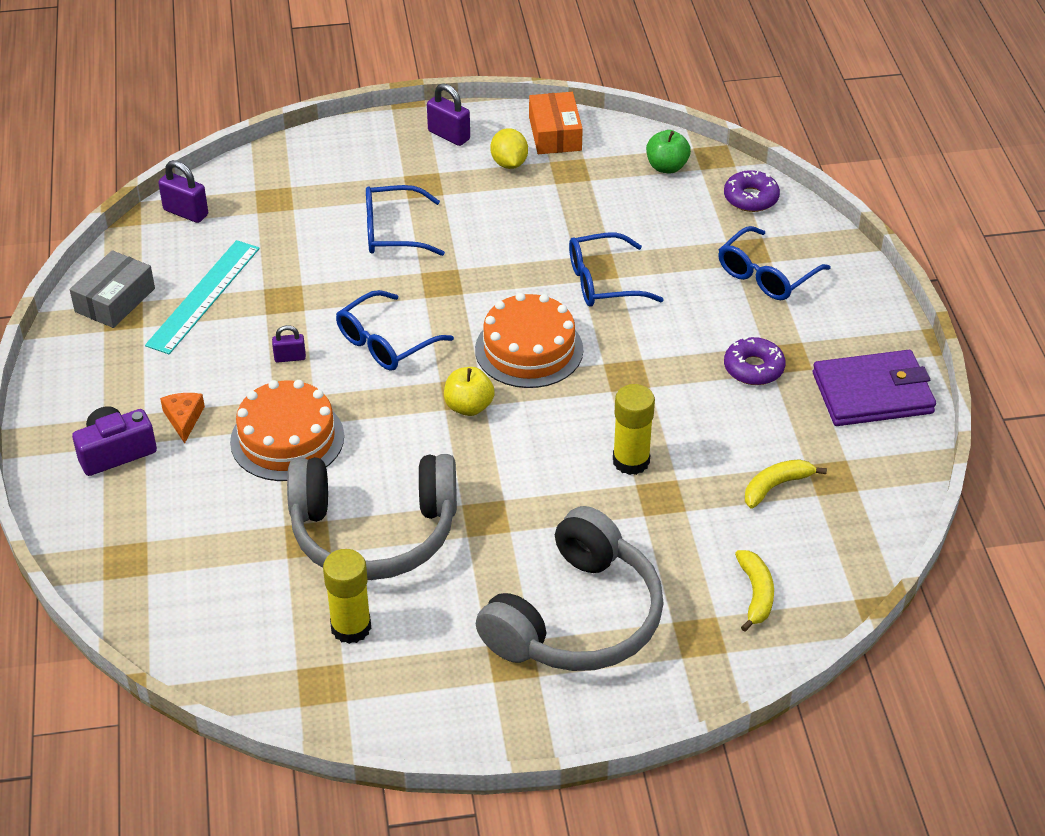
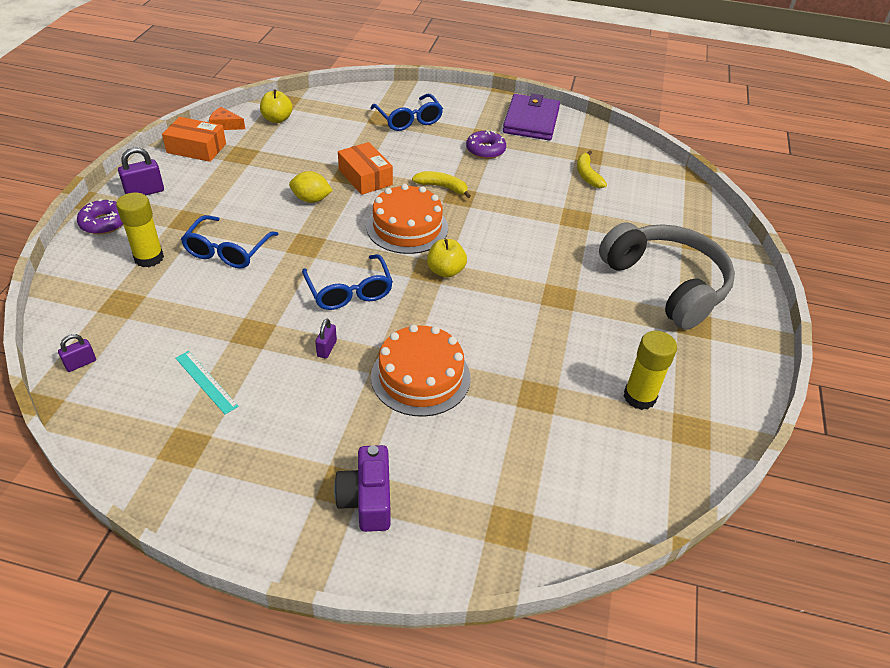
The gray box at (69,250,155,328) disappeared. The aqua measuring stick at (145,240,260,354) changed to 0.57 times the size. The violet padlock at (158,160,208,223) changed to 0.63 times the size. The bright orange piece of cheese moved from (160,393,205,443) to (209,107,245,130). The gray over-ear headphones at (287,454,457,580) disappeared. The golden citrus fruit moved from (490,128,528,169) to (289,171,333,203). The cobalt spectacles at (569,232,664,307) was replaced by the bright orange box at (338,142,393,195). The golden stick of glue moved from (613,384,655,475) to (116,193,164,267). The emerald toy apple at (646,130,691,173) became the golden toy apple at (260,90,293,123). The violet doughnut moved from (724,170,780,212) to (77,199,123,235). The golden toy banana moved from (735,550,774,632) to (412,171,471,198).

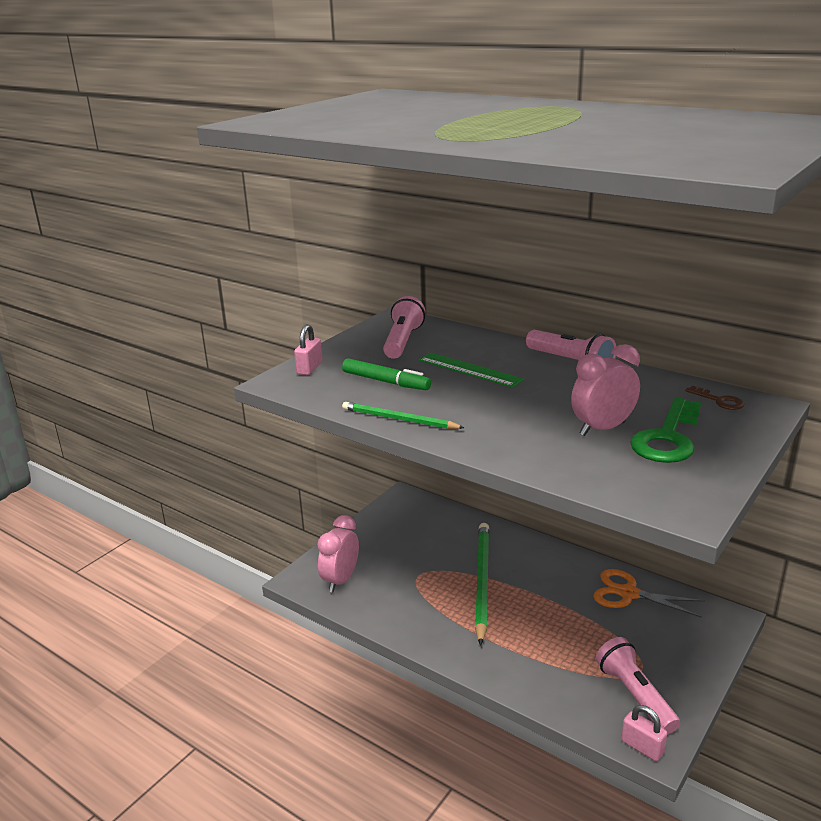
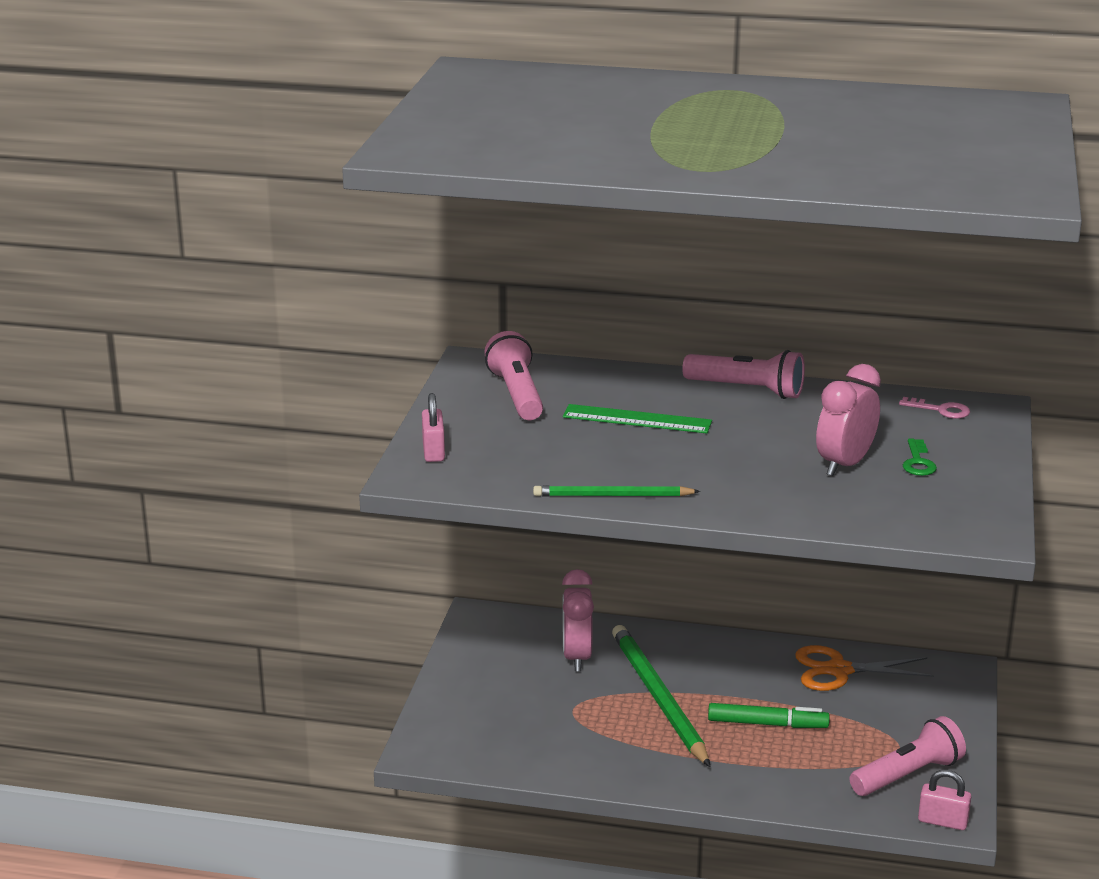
The rosy alarm clock moved from (317,515,359,592) to (562,569,594,671). The emerald marker moved from (342,358,431,390) to (708,703,830,728). The rosy torch at (596,637,680,734) turned 105 degrees clockwise. The emerald latchkey at (630,397,701,463) changed to 0.48 times the size. The dark brown latchkey at (685,386,745,410) became the rosy latchkey at (899,397,970,419).

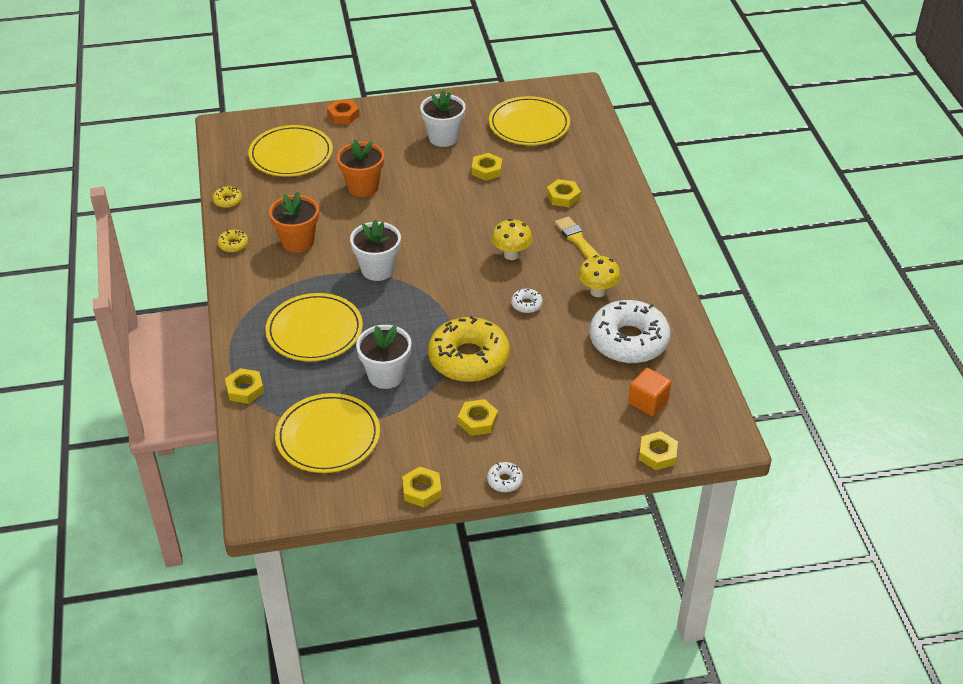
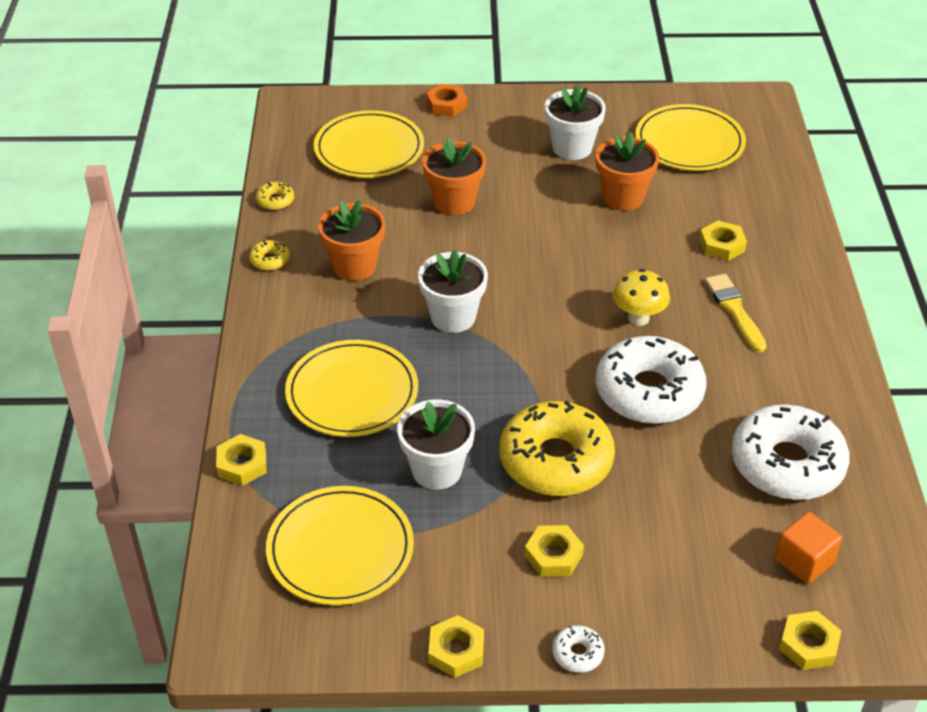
The golden nut at (472,153,502,181) was replaced by the bright orange flower pot at (596,132,659,211). The pure white doughnut at (511,289,543,313) changed to 2.47 times the size. The golden fungus at (578,255,621,297) disappeared.

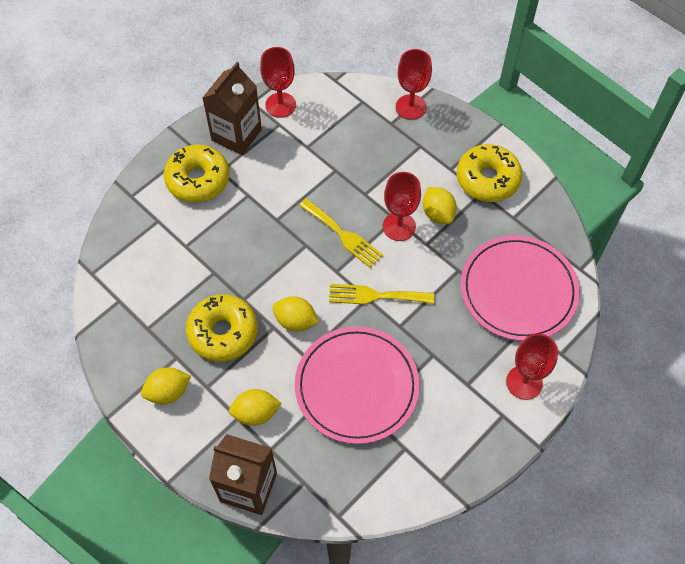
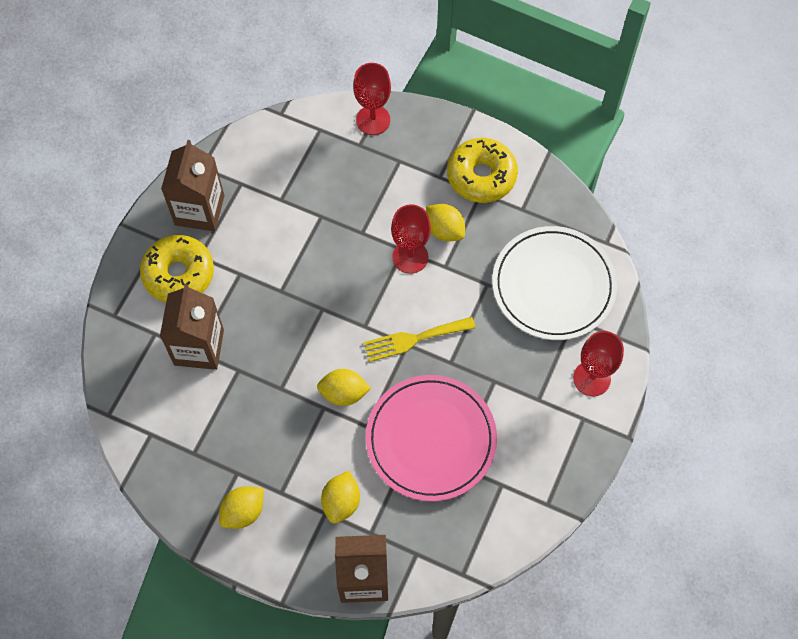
The golden doughnut at (186,294,258,362) disappeared. The golden citrus fruit at (229,389,282,426) turned 45 degrees counterclockwise. The crimson goblet at (260,47,296,118) disappeared. The golden table fork at (299,198,383,268) disappeared. The rosy plate at (461,235,580,341) became the pure white plate at (492,226,617,340). The dark brown milk carton at (160,284,224,370) appeared.

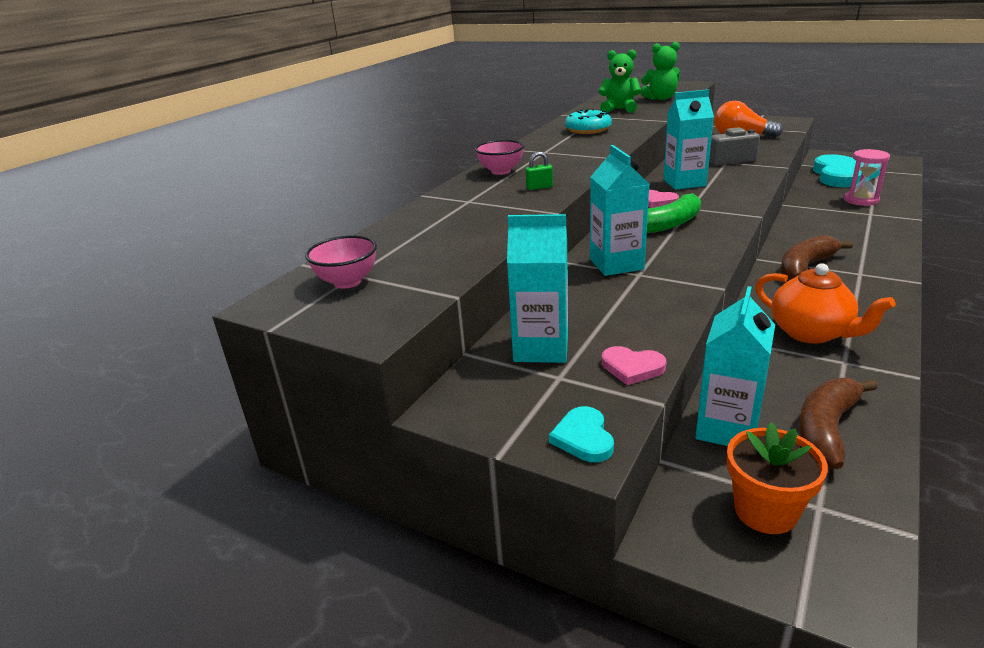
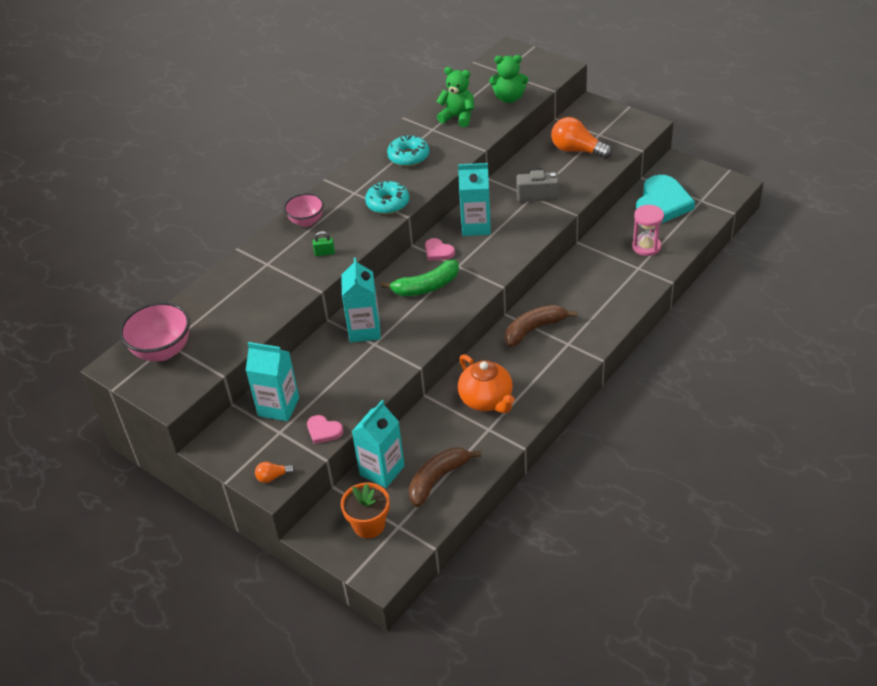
The rosy serving bowl at (305,235,377,289) changed to 1.57 times the size. The aqua heart at (549,406,614,462) was replaced by the bright orange light bulb at (255,462,295,483). The aqua doughnut at (365,180,409,214) appeared.

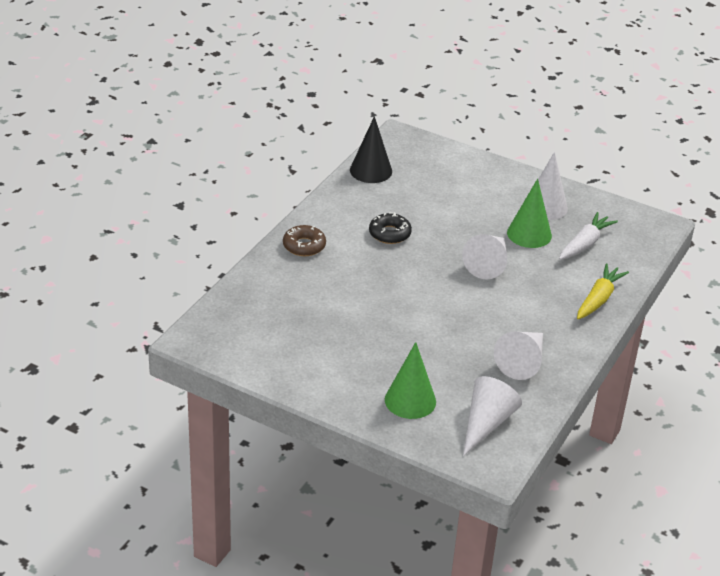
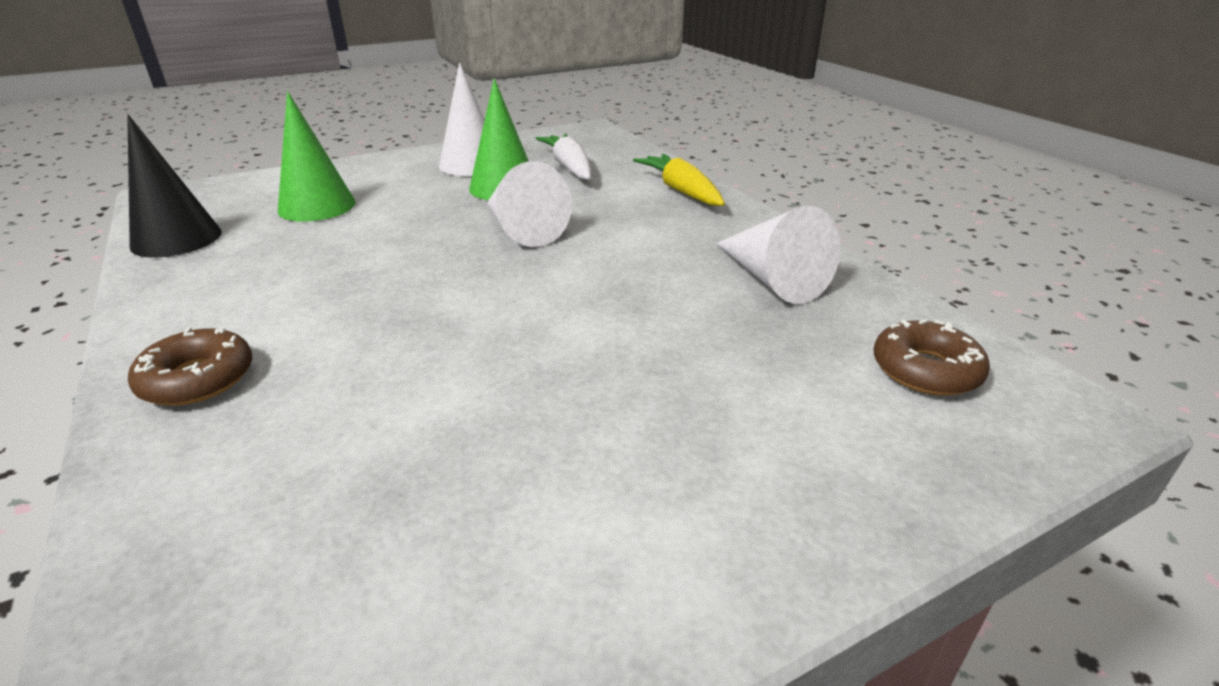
The black doughnut at (369,212,412,244) disappeared. The emerald cone moved from (385,342,436,419) to (278,91,356,222). The pure white cone at (463,376,522,456) was replaced by the dark brown doughnut at (874,319,990,396).

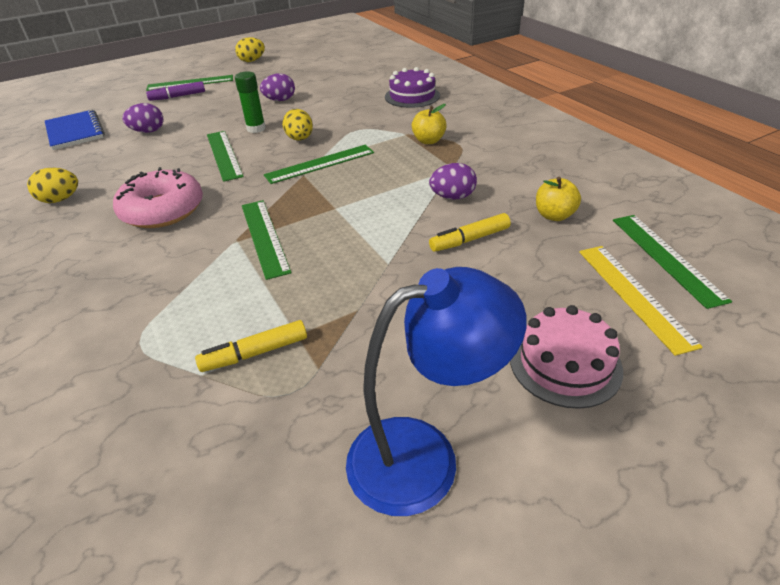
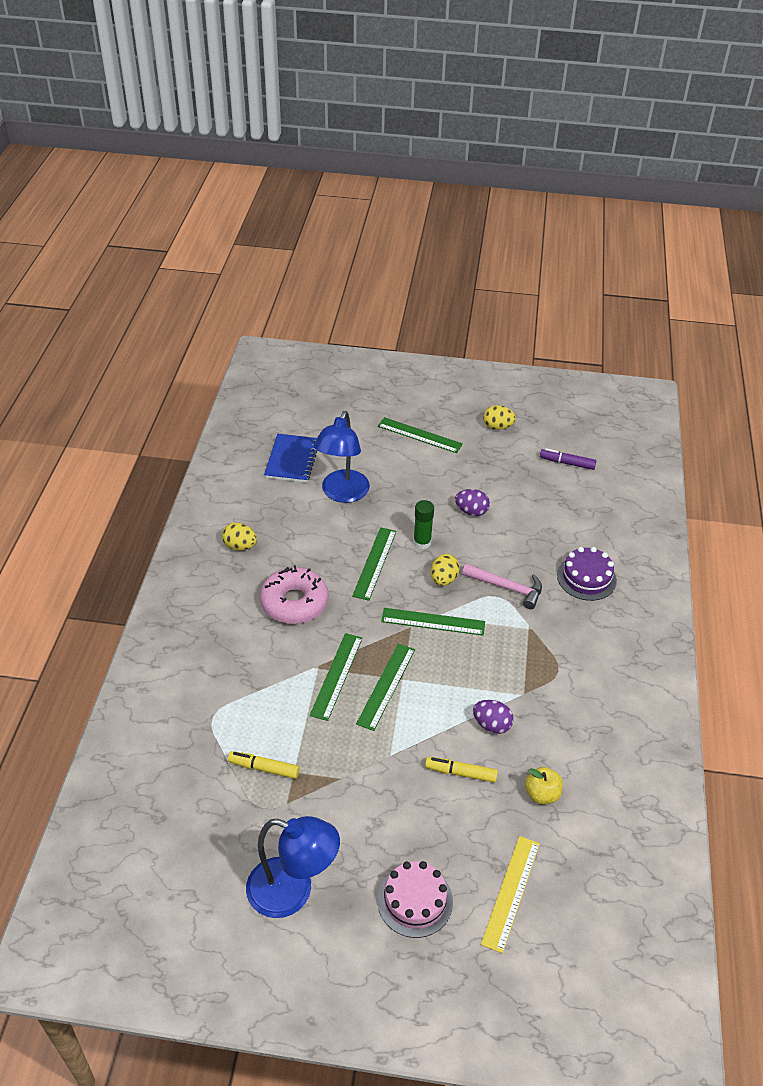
The violet toy egg at (122,103,163,133) was replaced by the cobalt desk lamp at (314,411,370,503). The violet marker moved from (146,81,205,101) to (540,448,596,470). The golden toy apple at (412,104,447,144) disappeared. The emerald measuring stick moved from (613,215,732,309) to (356,644,415,731). The rosy claw hammer at (462,564,542,609) appeared.

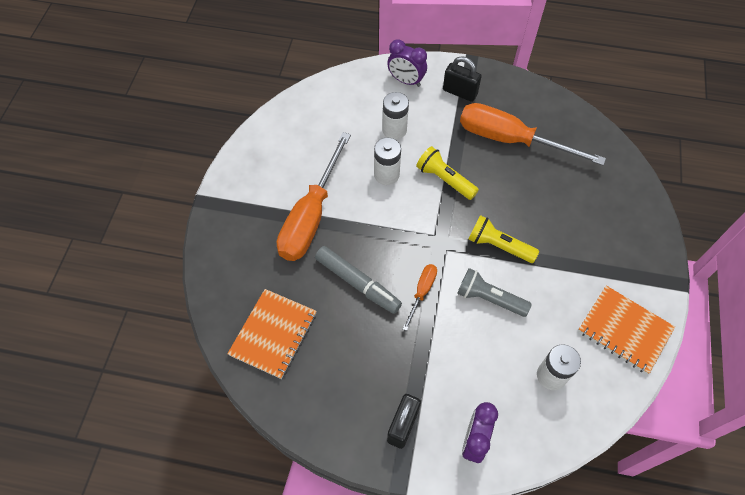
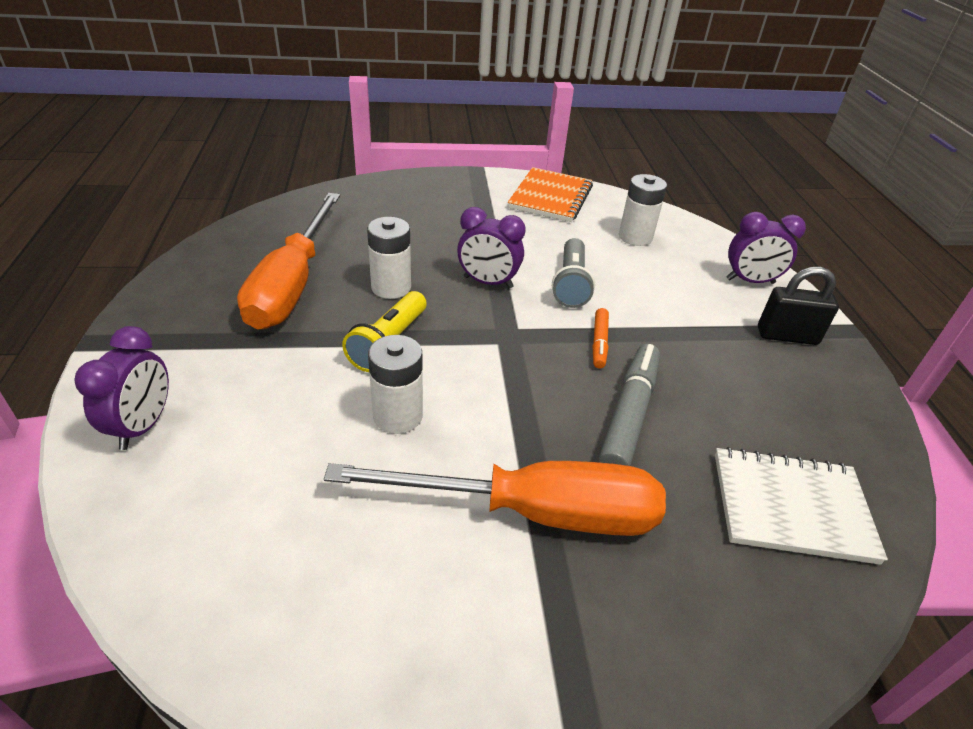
The bright orange notepad at (227,289,317,379) became the pure white notepad at (715,447,888,565). The pure white power cell moved from (382,92,409,140) to (367,217,411,299). The bright orange hand screwdriver at (403,264,437,331) was replaced by the bright orange marker at (592,308,609,368). The black padlock at (443,56,482,102) disappeared. The golden torch at (468,215,539,263) was replaced by the violet alarm clock at (457,207,526,289).

